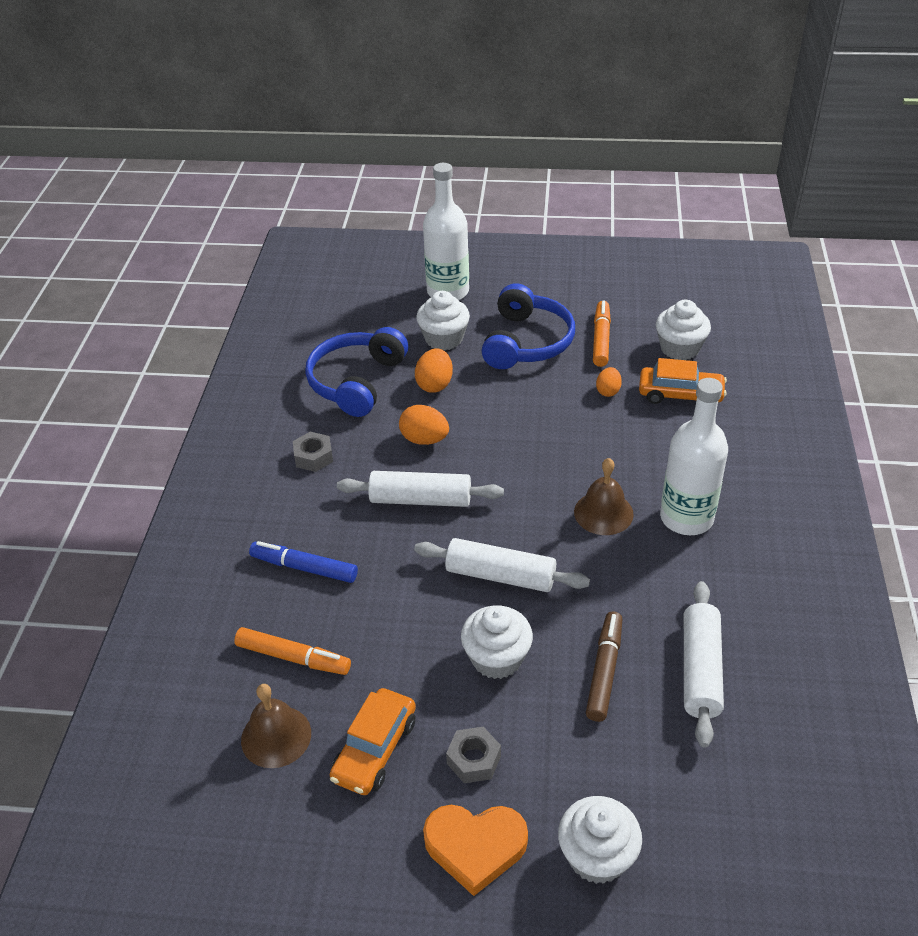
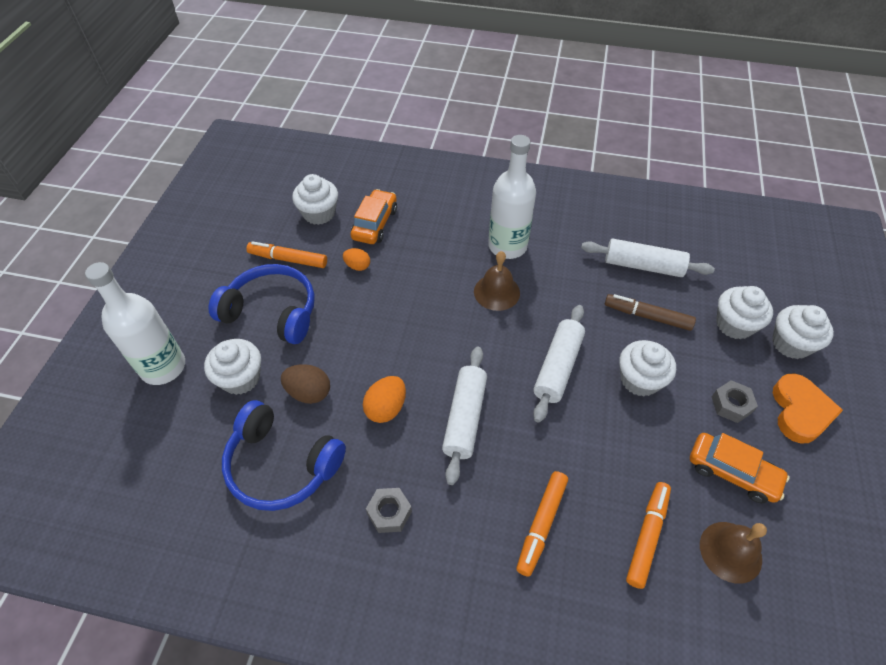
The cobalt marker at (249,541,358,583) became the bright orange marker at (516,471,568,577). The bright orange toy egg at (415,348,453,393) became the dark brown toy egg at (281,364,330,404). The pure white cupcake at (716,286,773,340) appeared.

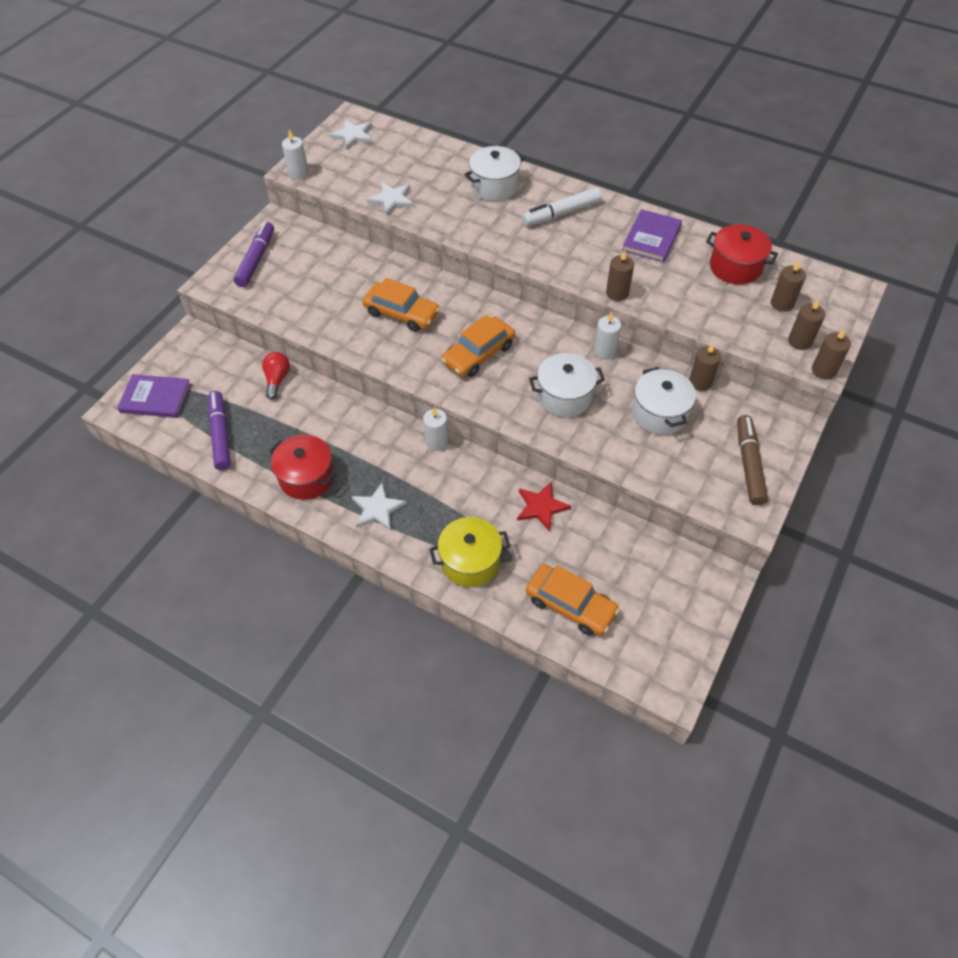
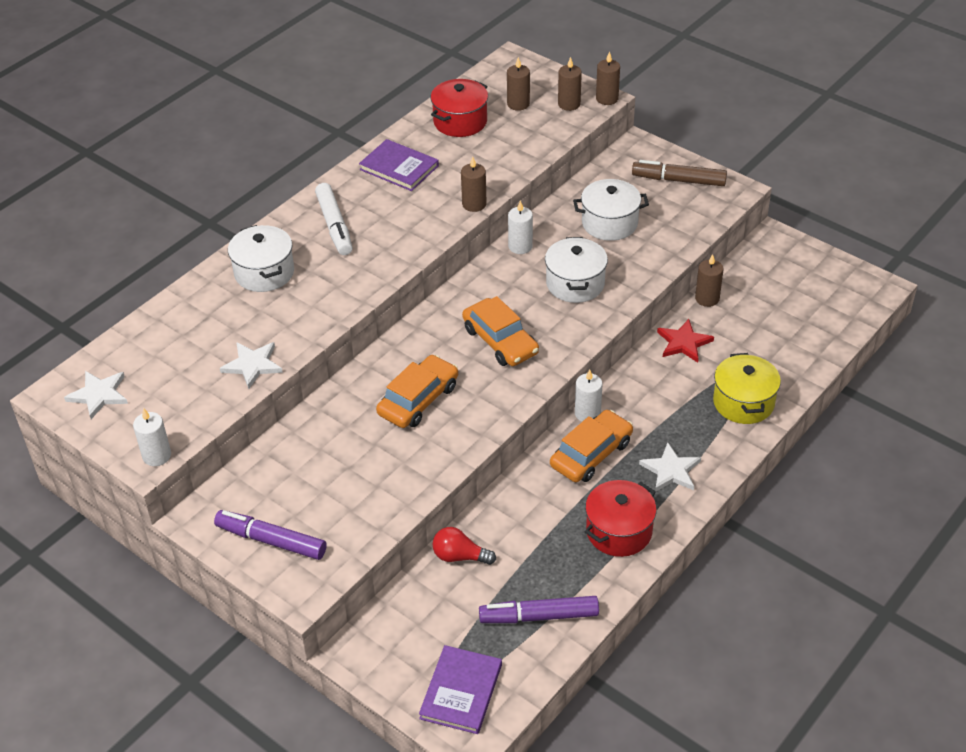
The bright orange toy car moved from (526,564,620,636) to (550,410,633,482). The dark brown candle moved from (689,343,721,391) to (695,254,724,307).

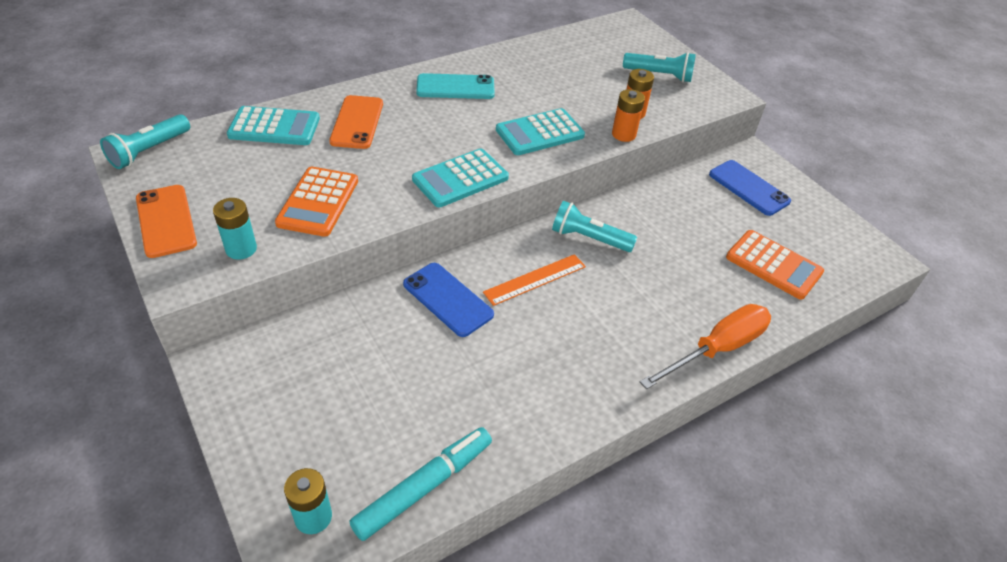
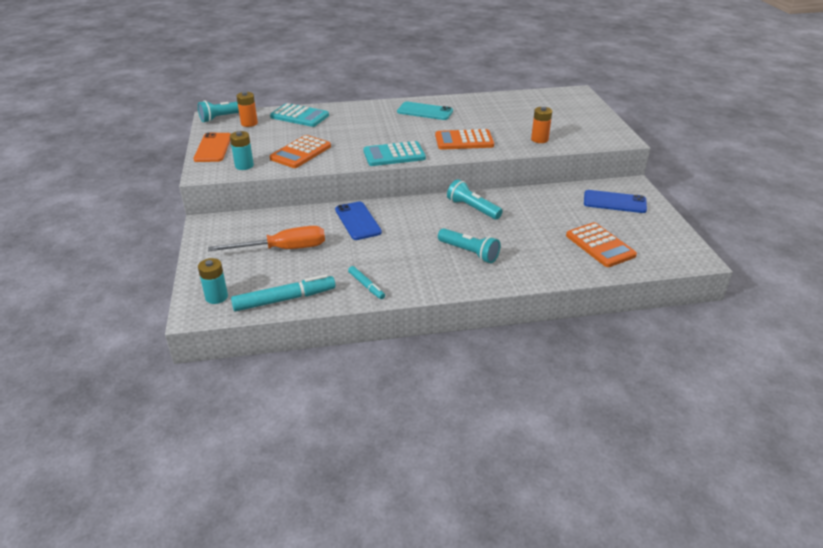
The bright orange smartphone at (329,95,383,149) disappeared. The bright orange measuring stick at (483,254,586,306) disappeared. The aqua adding machine at (496,108,585,155) became the bright orange adding machine at (435,129,494,150). The bright orange power cell moved from (612,89,645,142) to (236,92,258,127). The aqua torch moved from (623,52,696,82) to (438,228,501,263). The bright orange hand screwdriver moved from (640,304,771,389) to (208,226,325,251). The cobalt smartphone at (709,160,791,216) turned 60 degrees counterclockwise. The aqua marker at (348,266,385,299) appeared.

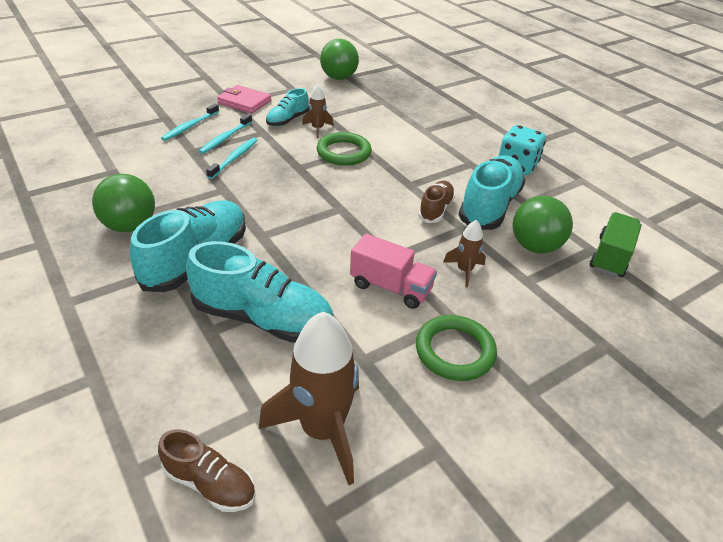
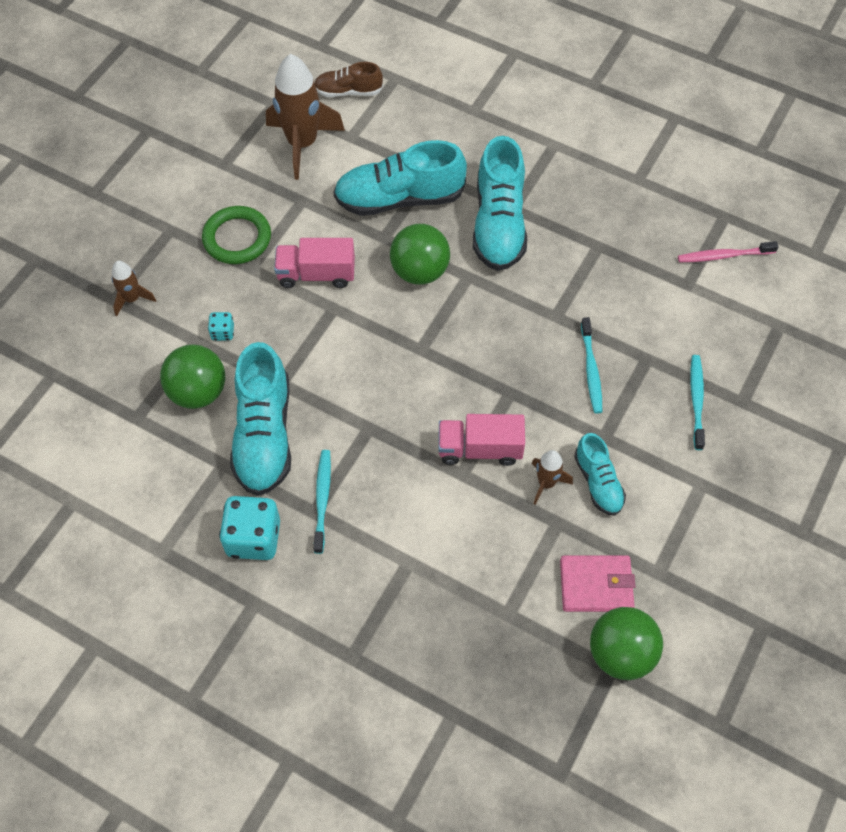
The emerald play ball moved from (92,174,155,232) to (390,224,450,285). The aqua tooth brush moved from (199,114,252,154) to (314,450,331,554). The rosy card wallet moved from (217,85,271,114) to (560,556,636,612). The aqua shoe at (266,88,309,126) turned 150 degrees clockwise. The emerald hoop at (317,132,372,166) was replaced by the rosy toy truck at (438,414,525,466). The dark brown shoe at (418,181,455,223) disappeared. The dark brown rocket moved from (443,220,486,288) to (112,261,156,316). The emerald toy truck at (589,212,642,277) disappeared. The aqua dice at (208,312,234,341) appeared. The rosy tooth brush at (678,241,779,262) appeared.

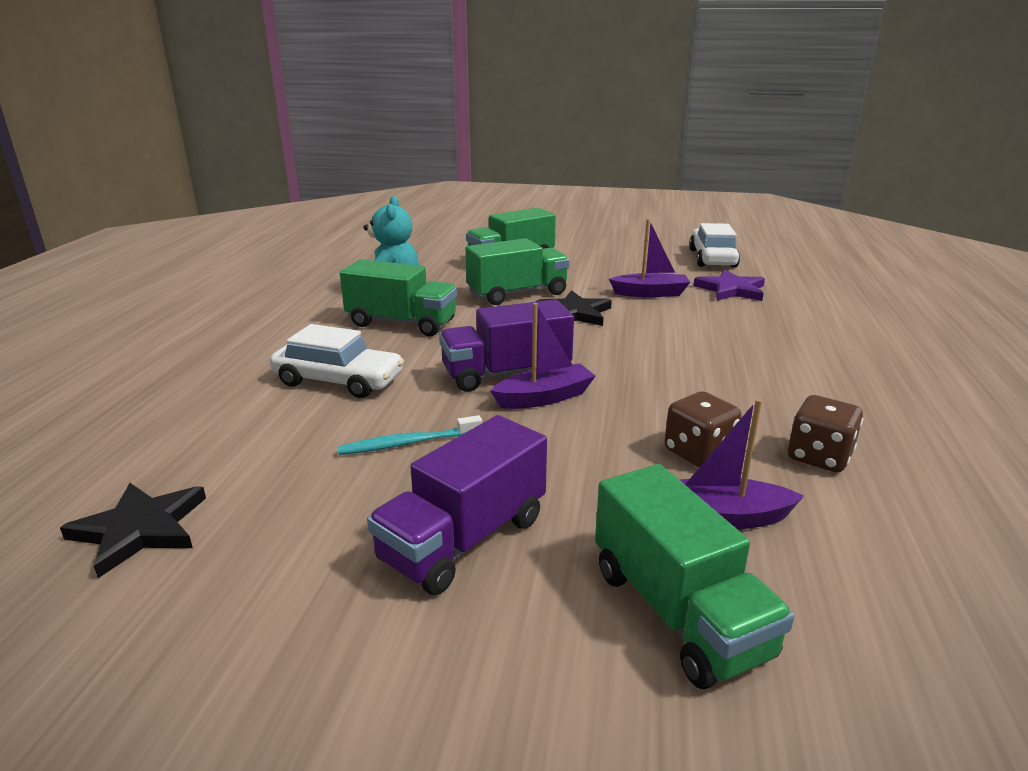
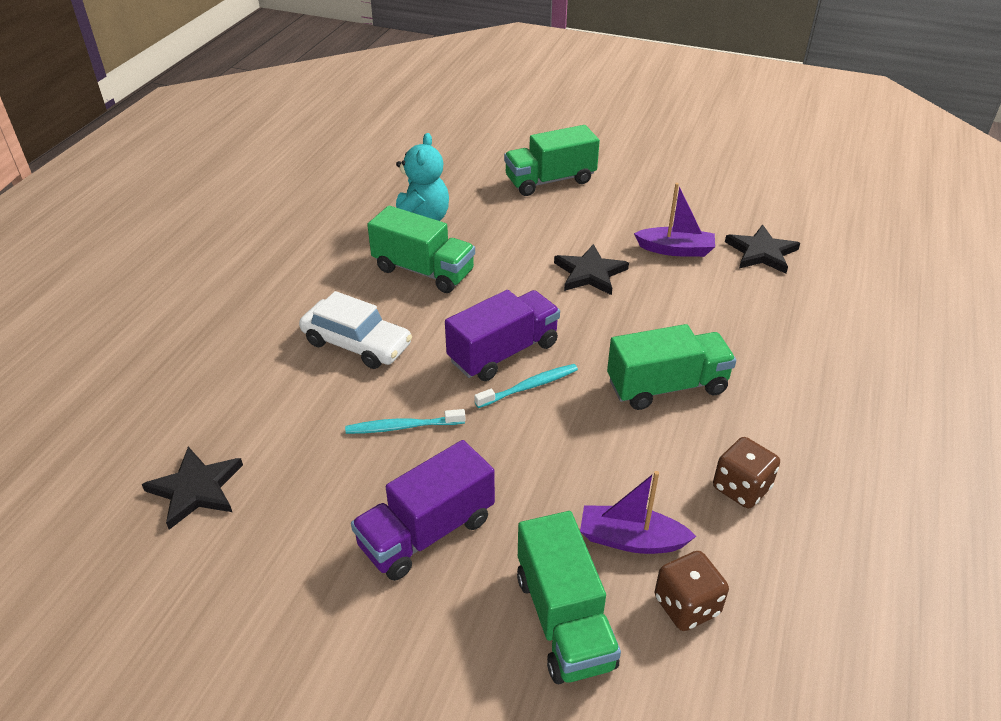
The violet toy truck at (439,300,574,392) turned 150 degrees clockwise. The emerald toy truck moved from (465,238,569,305) to (607,324,736,410). The violet toy boat at (490,303,596,409) was replaced by the aqua tooth brush at (474,364,578,408). The dark brown dice moved from (664,391,742,467) to (655,551,729,631). The pure white toy car at (689,223,740,268) disappeared. The violet five-pointed star at (693,269,765,301) became the black five-pointed star at (725,225,800,274).

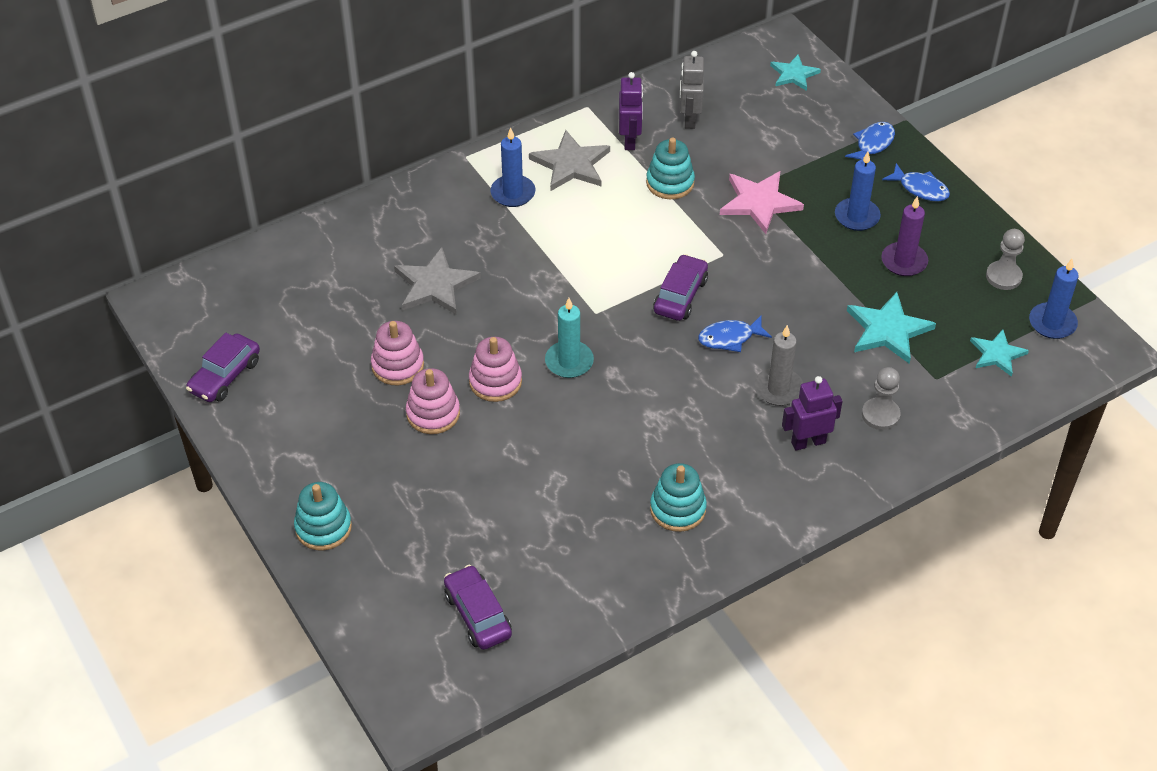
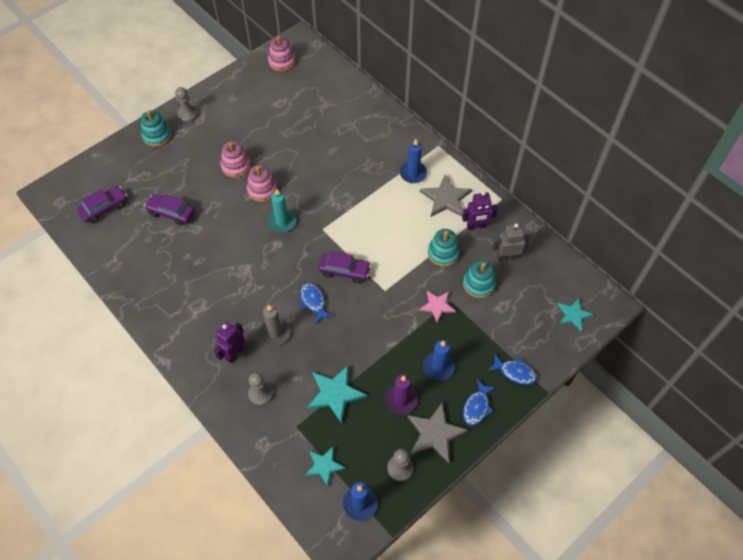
The violet toy car moved from (186,333,260,402) to (144,194,195,226). The rosy ring stacker moved from (371,321,424,385) to (268,36,296,72). The gray five-pointed star moved from (394,247,481,314) to (408,402,468,463). The aqua ring stacker moved from (650,463,707,532) to (463,260,496,298). The rosy five-pointed star at (720,171,804,234) changed to 0.64 times the size. The violet toy robot at (782,376,843,451) turned 120 degrees counterclockwise. The gray chess pawn at (175,87,198,122) appeared.

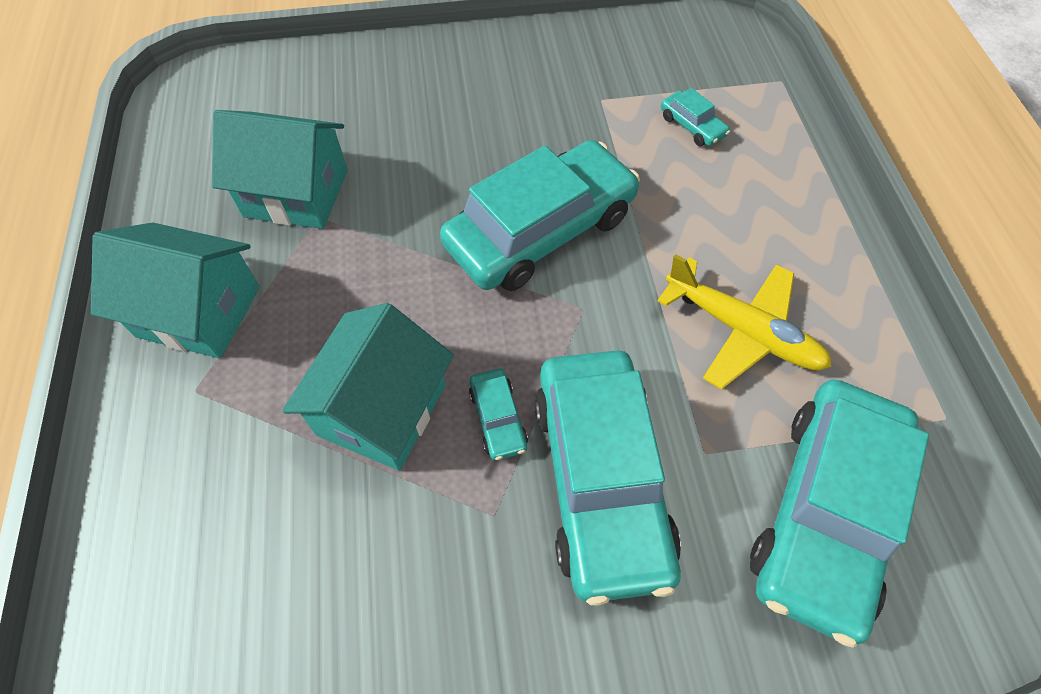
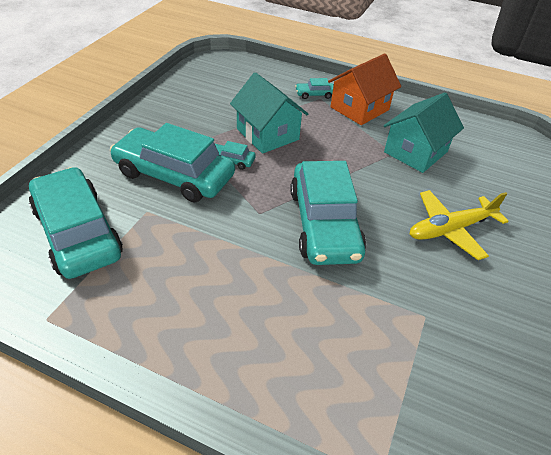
The aqua cottage at (91,222,260,358) became the bright orange cottage at (328,54,401,125). The golden aeroplane moved from (658,254,832,390) to (410,190,509,260). The aqua toy car moved from (661,88,730,146) to (295,78,334,99).

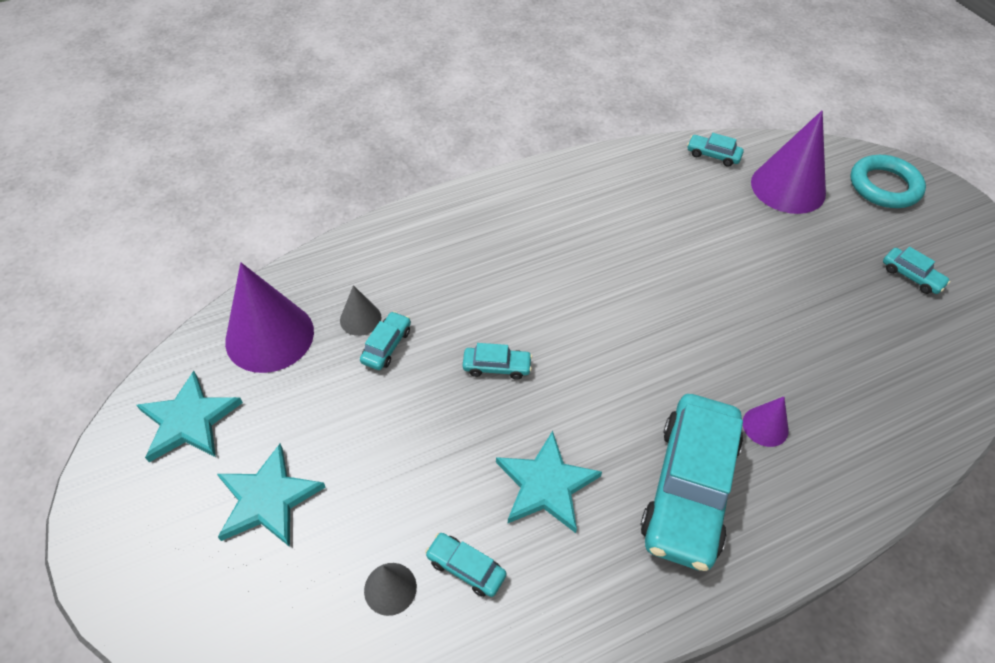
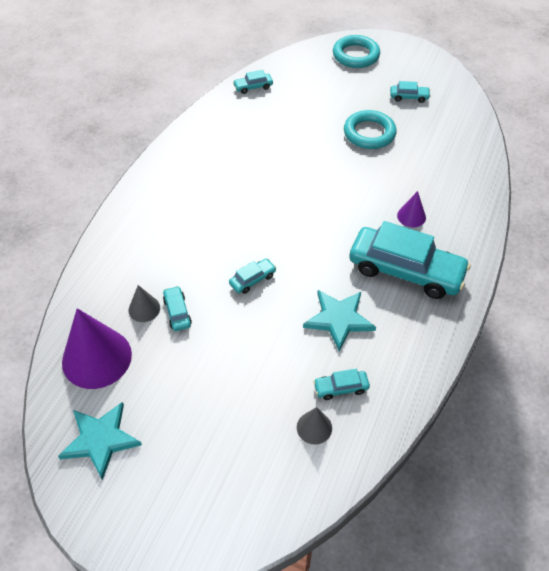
The aqua five-pointed star at (217,444,325,547) disappeared. The aqua toy car at (641,394,743,571) turned 45 degrees counterclockwise. The violet cone at (751,110,826,214) disappeared. The aqua hoop at (344,110,397,149) appeared.

